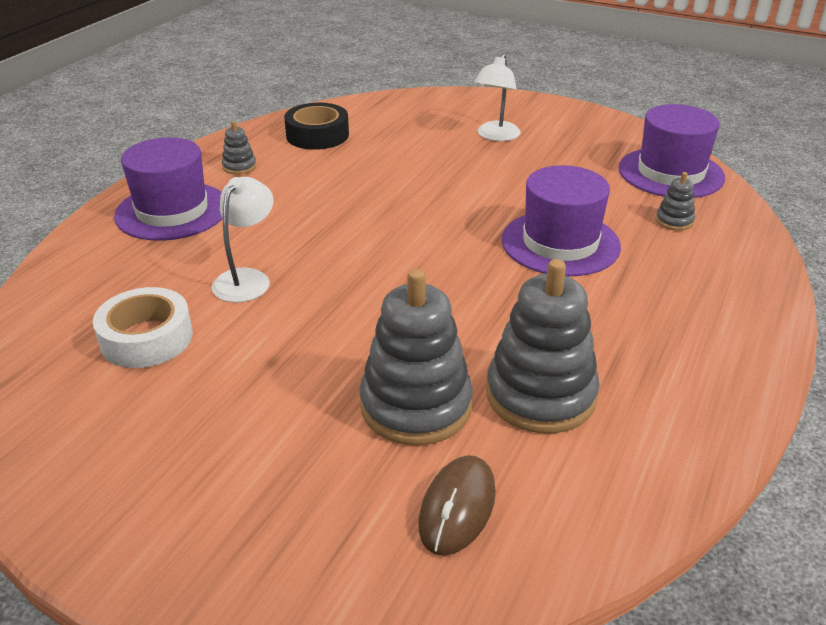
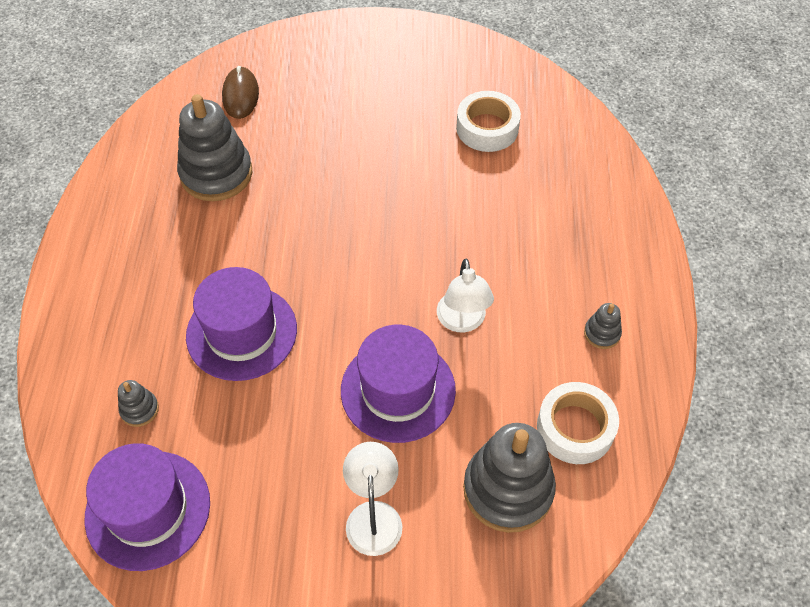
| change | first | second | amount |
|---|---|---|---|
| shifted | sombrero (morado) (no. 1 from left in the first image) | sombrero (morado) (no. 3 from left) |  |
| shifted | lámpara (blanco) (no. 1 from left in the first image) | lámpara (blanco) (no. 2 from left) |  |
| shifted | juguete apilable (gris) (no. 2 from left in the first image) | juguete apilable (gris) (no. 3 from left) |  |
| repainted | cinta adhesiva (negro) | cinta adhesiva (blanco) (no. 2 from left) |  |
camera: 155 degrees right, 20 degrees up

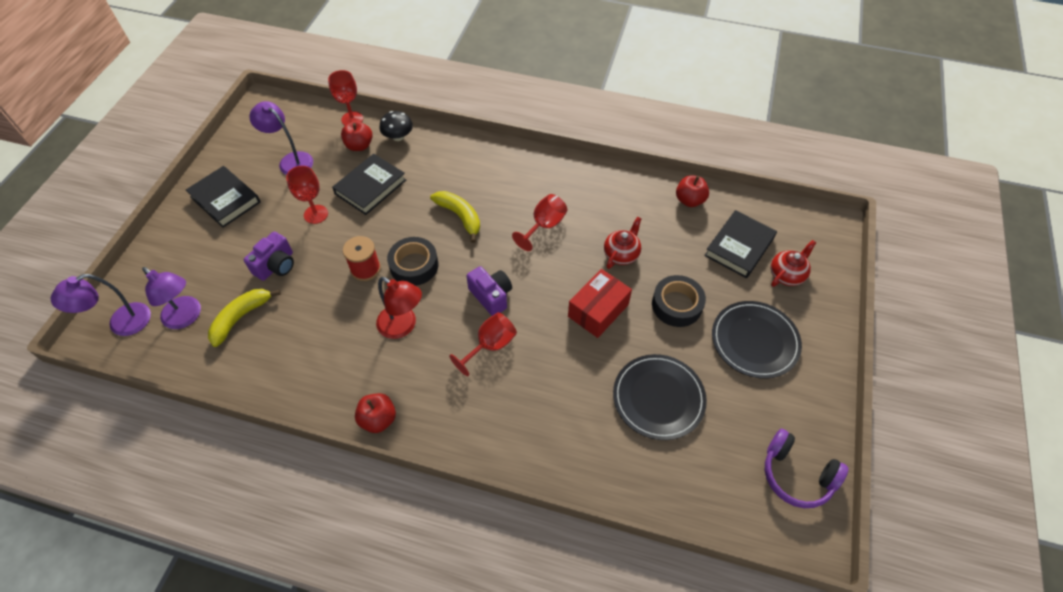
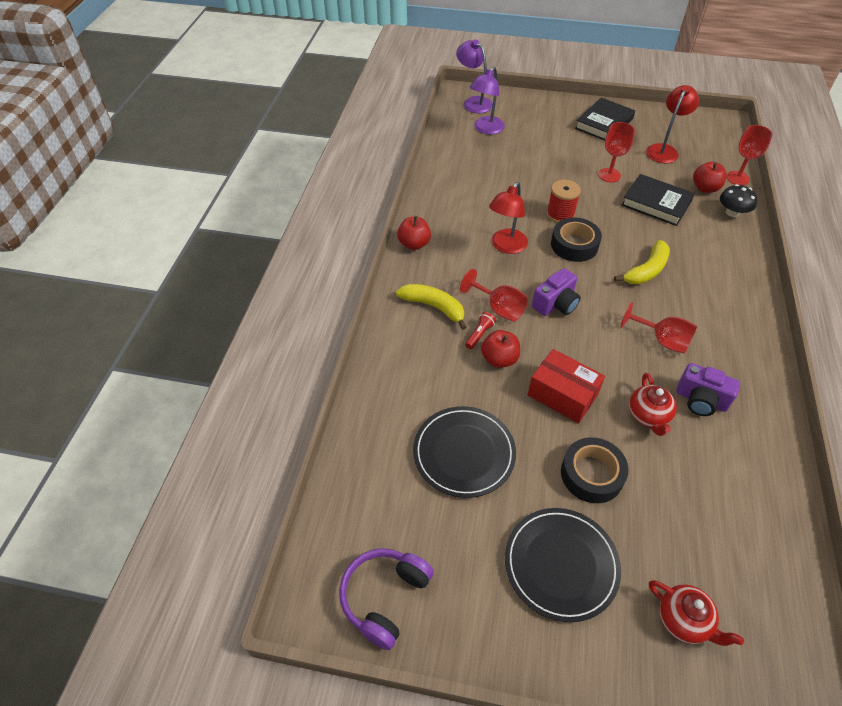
| change | first | second | amount |
|---|---|---|---|
| shifted | plátano (amarillo) (no. 1 from left) |  |  |
| new |  | lámpara de mano (rojo) |  |
| shifted | manzana (rojo) (no. 3 from left in the first image) | manzana (rojo) (no. 2 from left) |  |
| rotated | tetera (rojo) (no. 1 from left) |  | 60 degrees clockwise |
| repainted | lámpara (morado) (no. 3 from left) | lámpara (rojo) (no. 2 from left) |  |
| shifted | cámara (morado) (no. 1 from left in the first image) | cámara (morado) (no. 2 from left) |  |
| gone | libro (negro) (no. 3 from left) |  |  |
camera: 85 degrees right, 5 degrees down

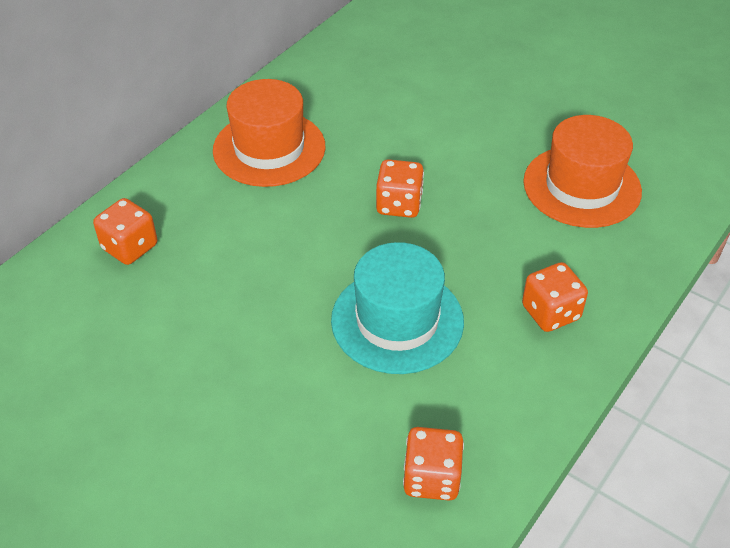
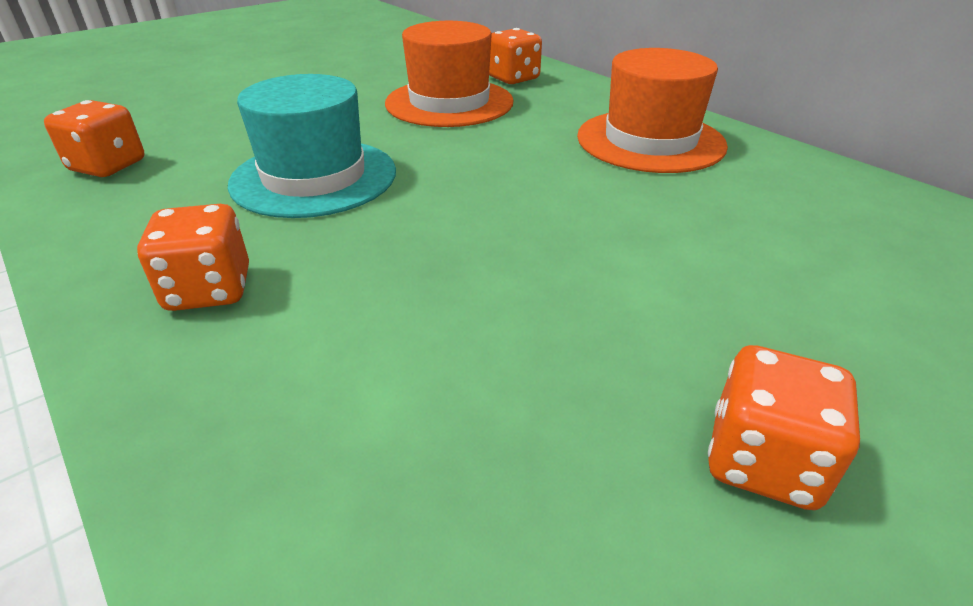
| change | first | second | amount |
|---|---|---|---|
| shifted | sombrero (naranja) (no. 2 from left in the first image) | sombrero (naranja) (no. 1 from left) |  |
| shifted | dado (naranja) (no. 2 from left in the first image) | dado (naranja) (no. 4 from left) |  |
camera: 105 degrees right, 10 degrees down

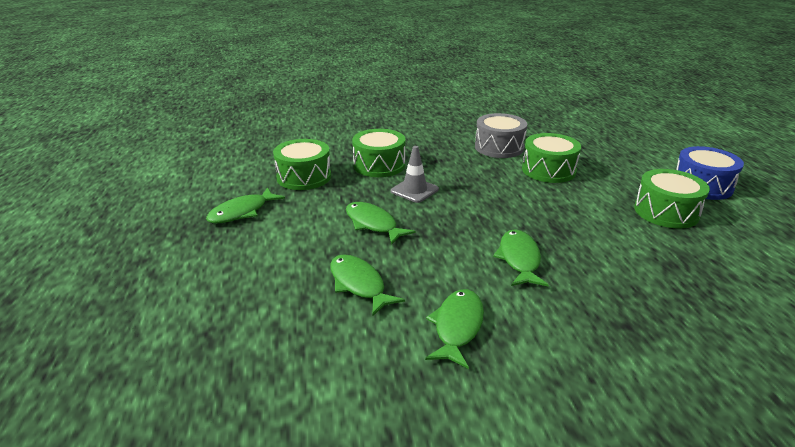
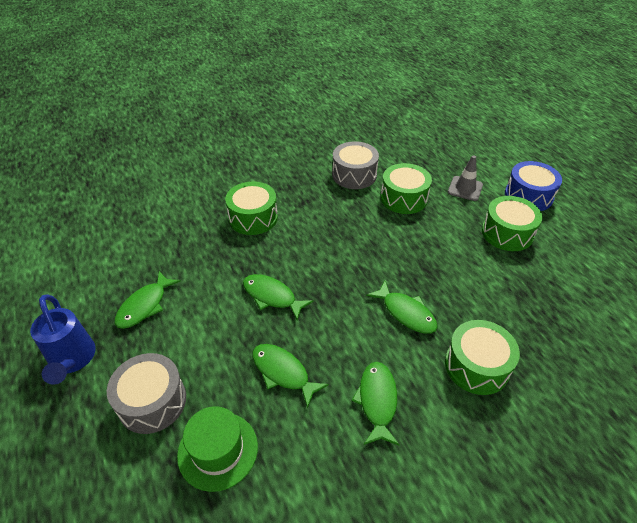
| change | first | second | amount |
|---|---|---|---|
| new |  | regadera (azul) |  |
| new |  | tambor (gris) (no. 1 from left) |  |
| new |  | sombrero (verde) |  |
| rotated | pez (verde) (no. 5 from left) |  | 150 degrees clockwise |
| shifted | tambor (verde) (no. 1 from left in the first image) | tambor (verde) (no. 3 from left) |  |
| shifted | cono de tráfico (gris) |  |  |
camera: 15 degrees left, 15 degrees up

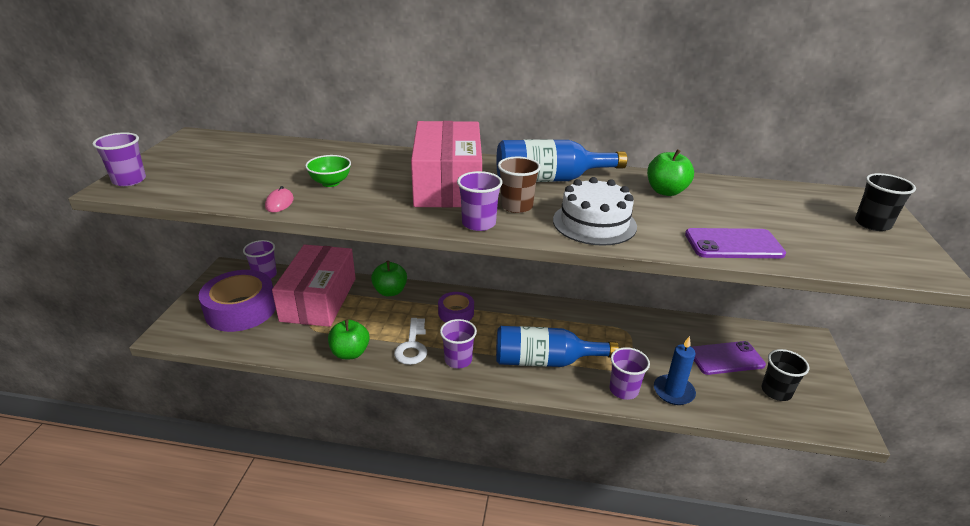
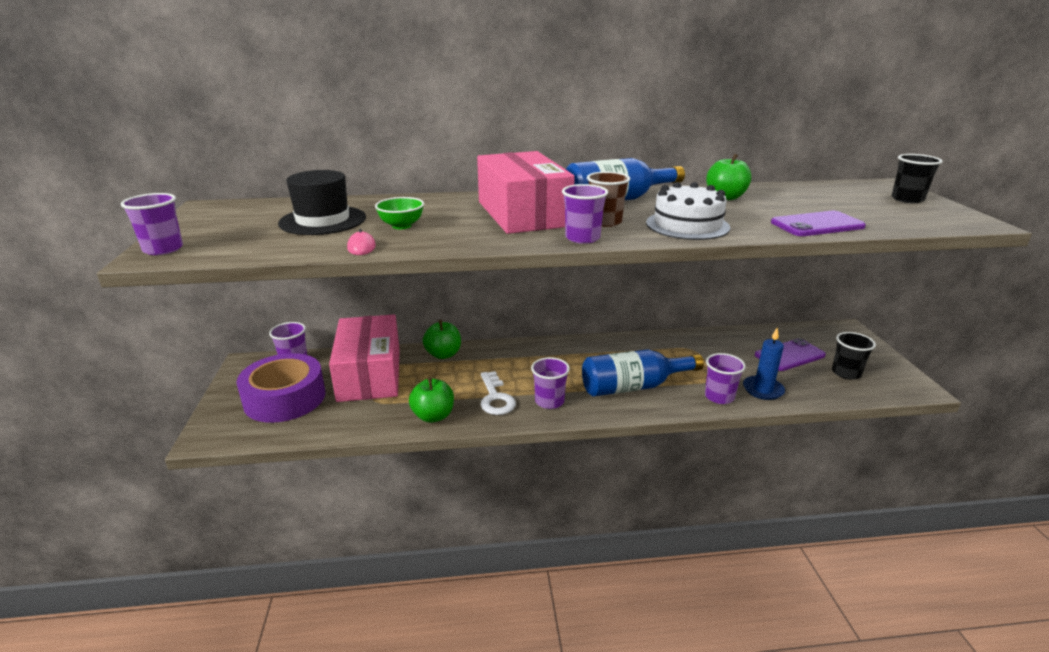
| change | first | second | amount |
|---|---|---|---|
| new |  | sombrero (negro) |  |
| gone | cinta adhesiva (morado) (no. 2 from left) |  |  |
camera: 15 degrees left, 5 degrees down

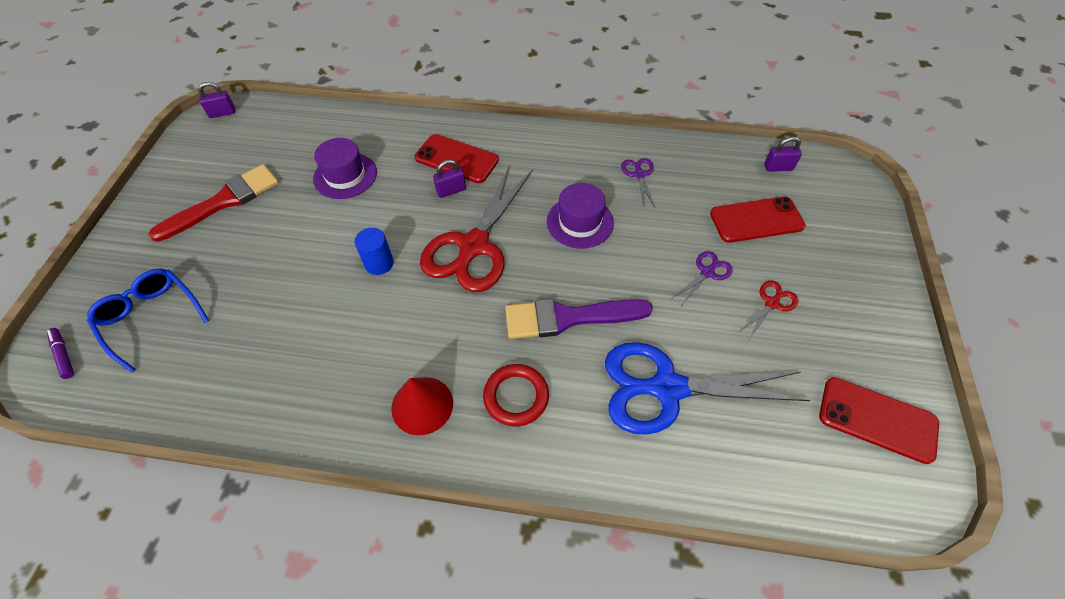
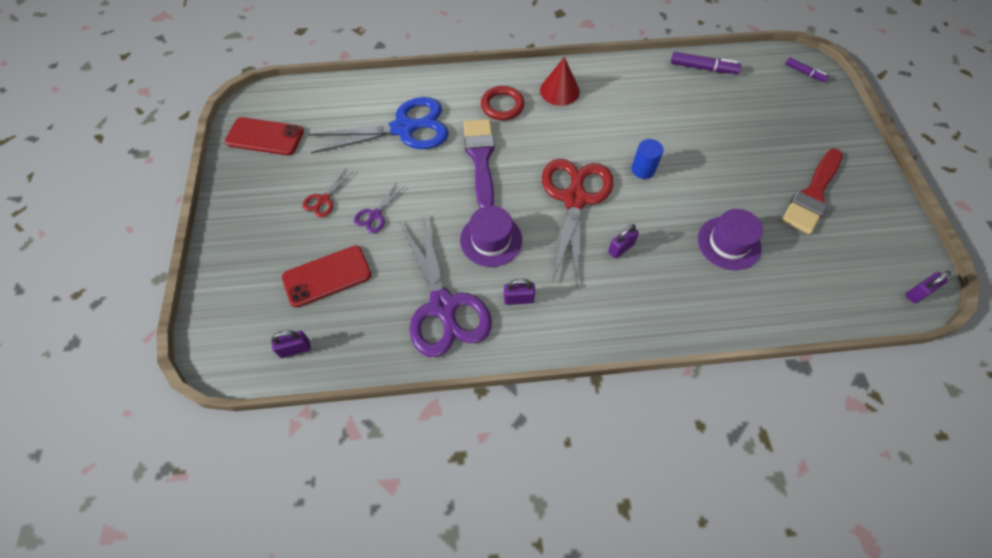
| change | first | second | amount |
|---|---|---|---|
| scaled | tijeras (morado) (no. 1 from left in the first image) | tijeras (morado) (no. 2 from left) | x2.33 |
| rotated | pincel (morado) |  | 75 degrees counterclockwise |
| new |  | candado (morado) (no. 2 from left) |  |
| new |  | rotulador (morado) (no. 1 from left) |  |
| gone | gafas (azul) |  |  |
| gone | móvil (rojo) (no. 1 from left) |  |  |
camera: 165 degrees right, 5 degrees up

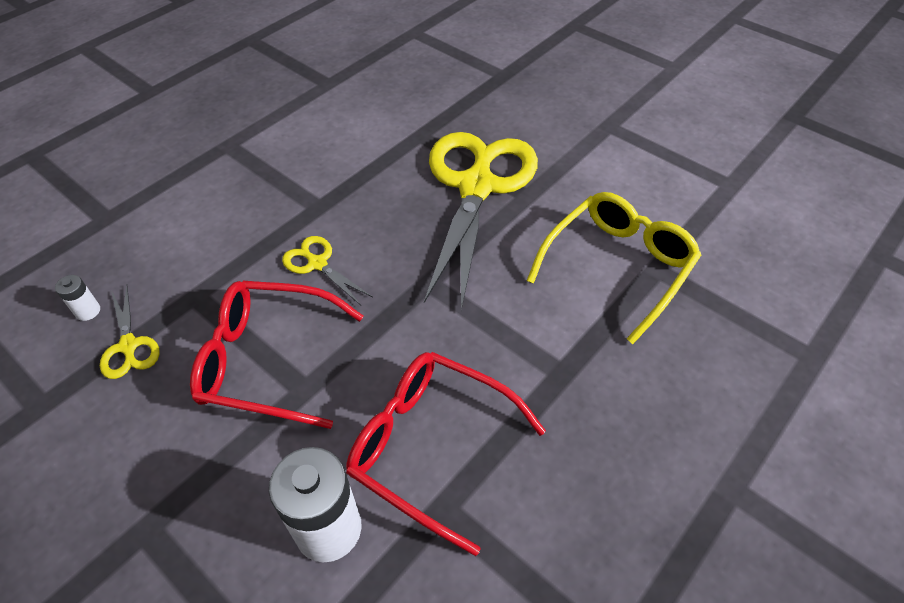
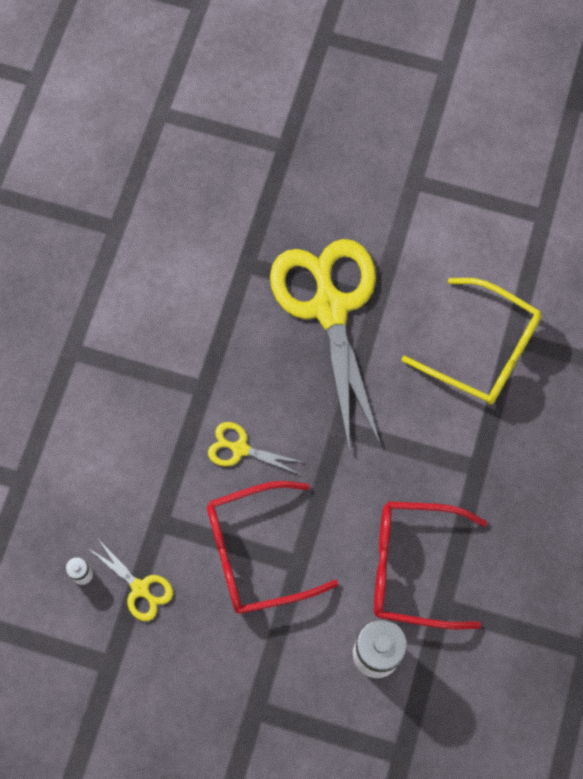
| change | first | second | amount |
|---|---|---|---|
| rotated | gafas (amarillo) |  | 105 degrees clockwise |
camera: 25 degrees left, 20 degrees up

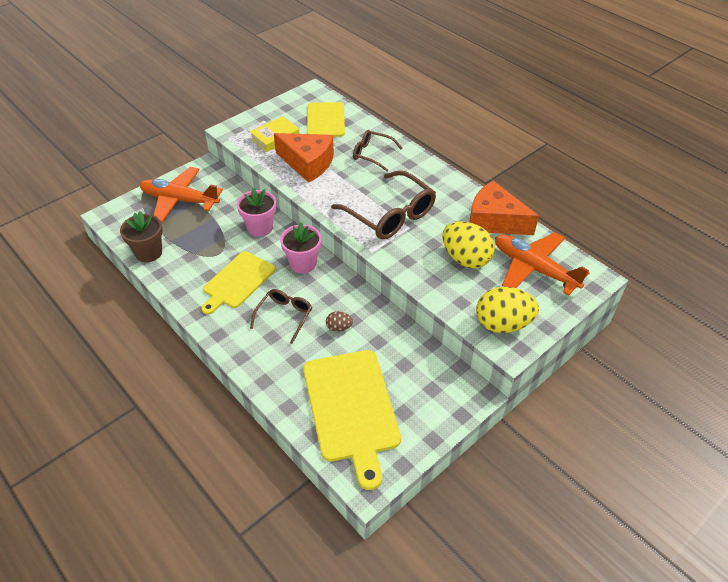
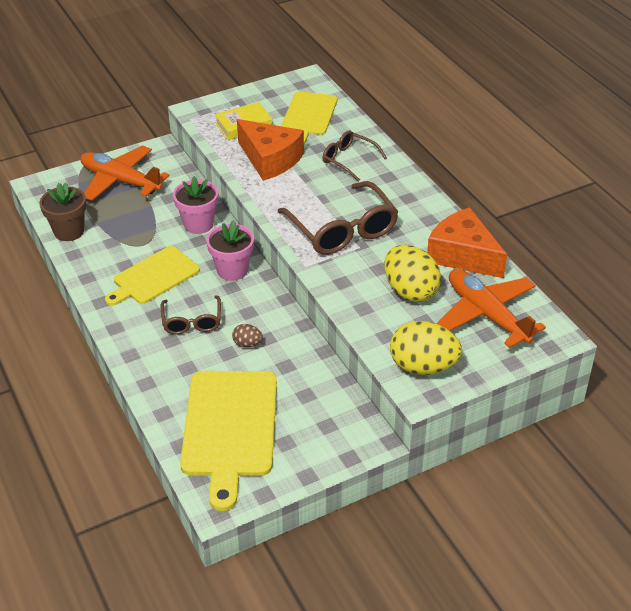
| change | first | second | amount |
|---|---|---|---|
| rotated | gafas (marrón) (no. 1 from left) |  | 135 degrees clockwise |
camera: 15 degrees right, 5 degrees down

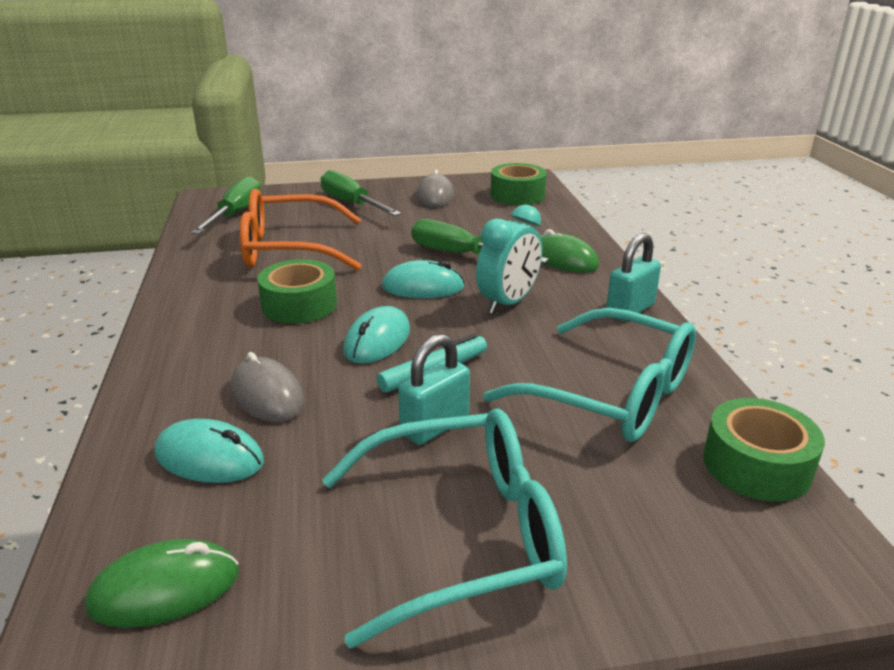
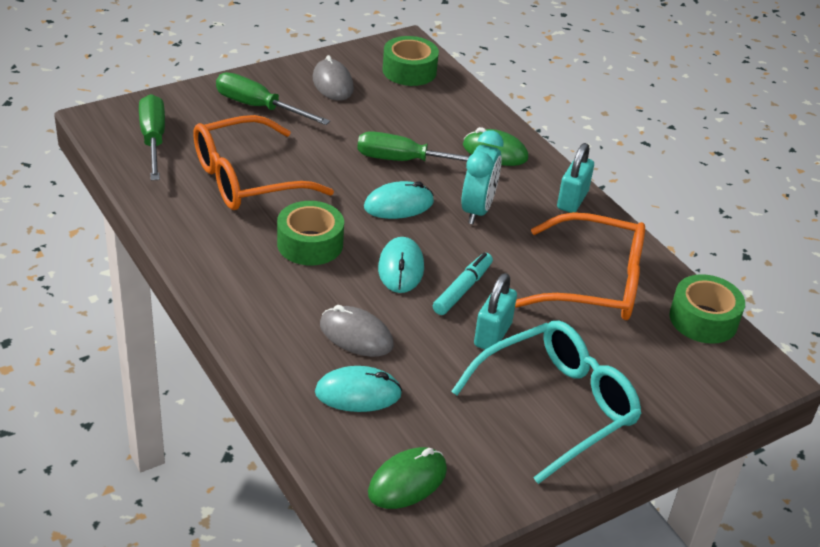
| change | first | second | amount |
|---|---|---|---|
| repainted | gafas (turquesa) (no. 2 from left) | gafas (naranja) (no. 2 from left) |  |
camera: 25 degrees left, 10 degrees up

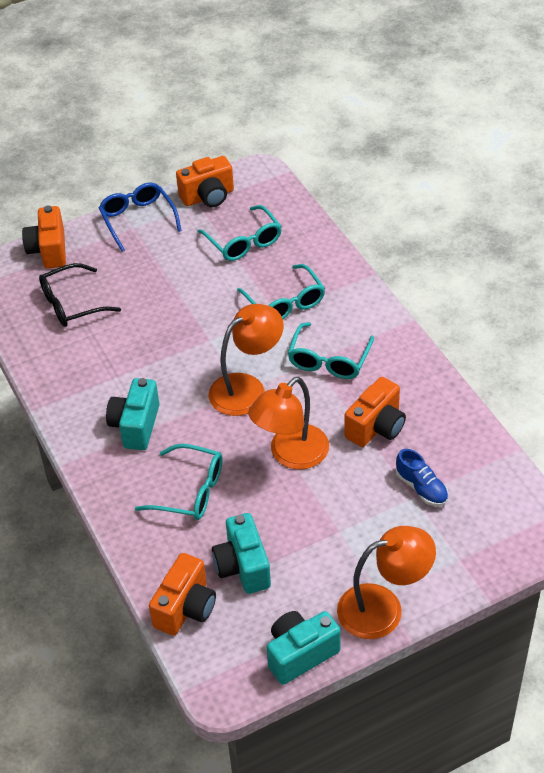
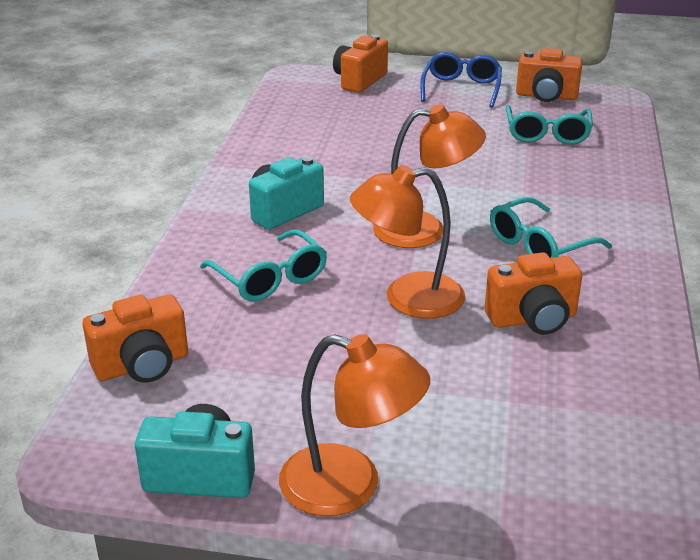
| change | first | second | amount |
|---|---|---|---|
| gone | gafas (negro) |  |  |
| gone | cámara (turquesa) (no. 2 from left) |  |  |
| gone | gafas (turquesa) (no. 3 from left) |  |  |
| gone | zapato (azul) |  |  |
camera: 35 degrees right, 15 degrees down

